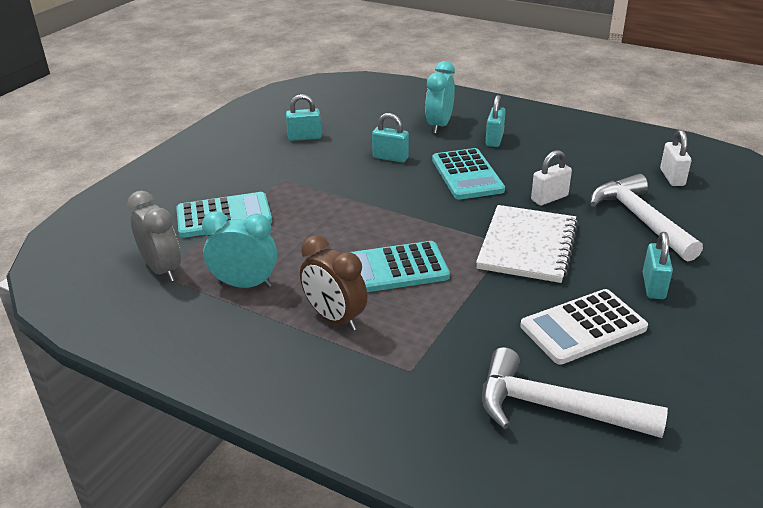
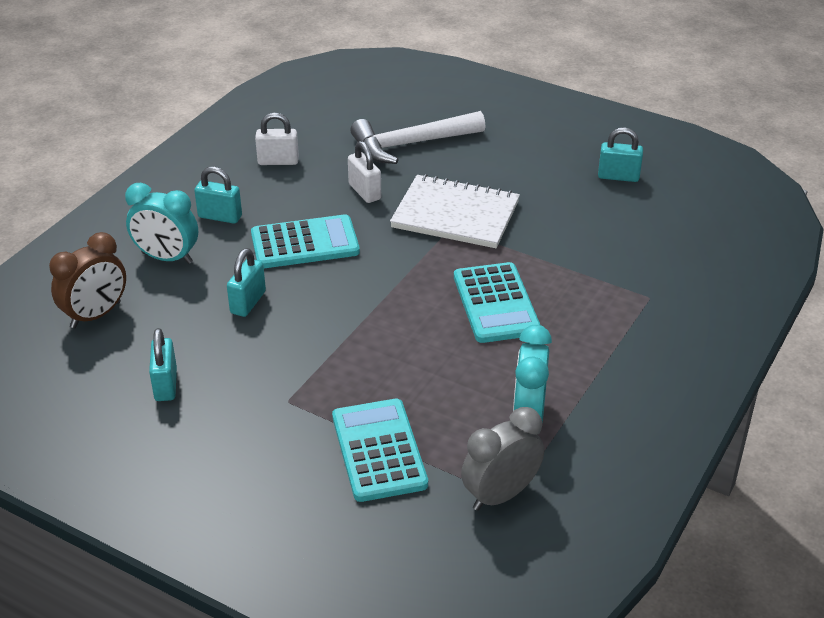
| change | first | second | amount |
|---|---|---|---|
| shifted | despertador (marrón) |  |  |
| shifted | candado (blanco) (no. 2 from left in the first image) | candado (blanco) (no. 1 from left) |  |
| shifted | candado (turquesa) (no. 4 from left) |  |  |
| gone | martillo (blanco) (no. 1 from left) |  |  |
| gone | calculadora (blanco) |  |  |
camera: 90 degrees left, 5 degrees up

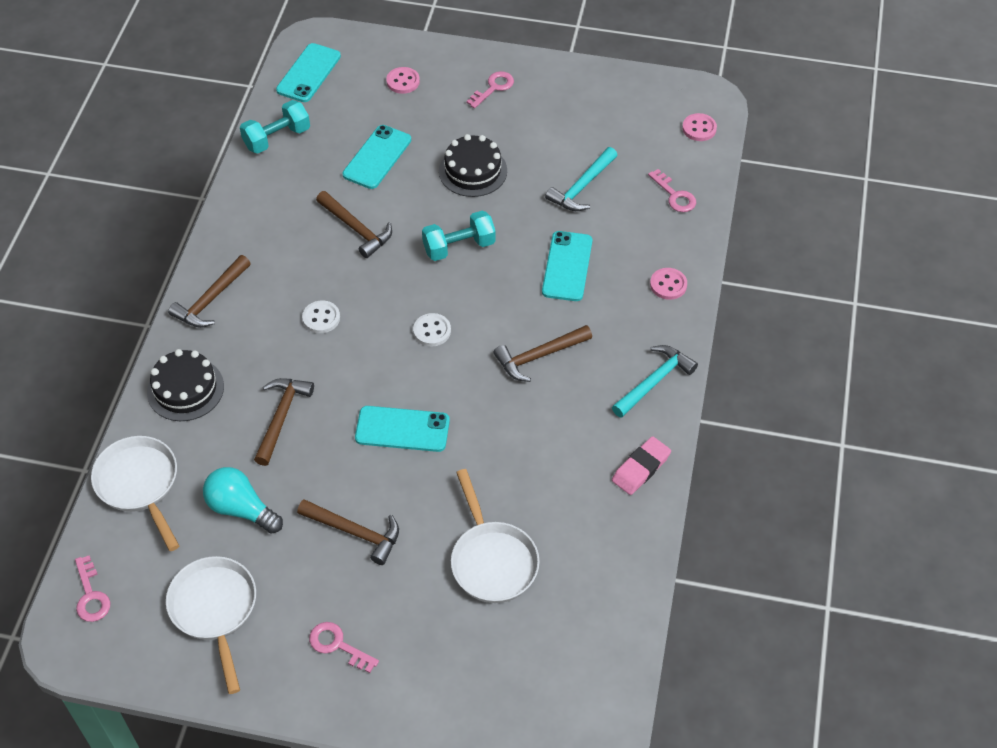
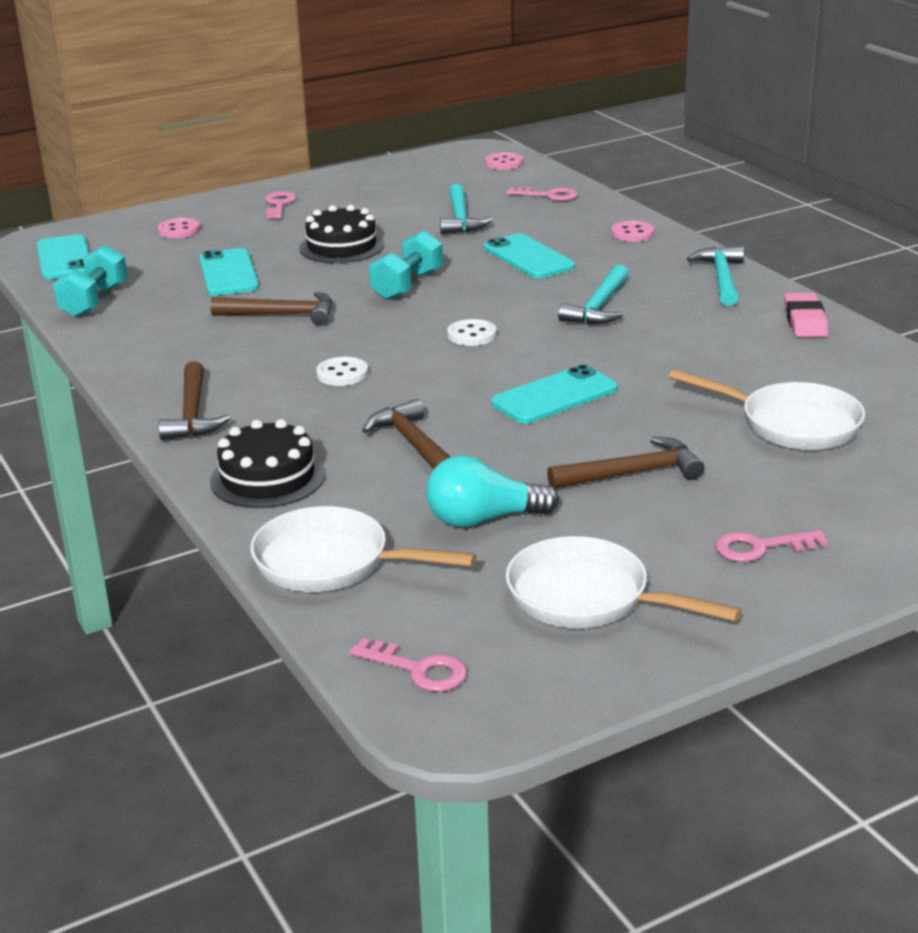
| change | first | second | amount |
|---|---|---|---|
| repainted | martillo (marrón) (no. 5 from left) | martillo (turquesa) (no. 2 from left) |  |
camera: 40 degrees left, 25 degrees down

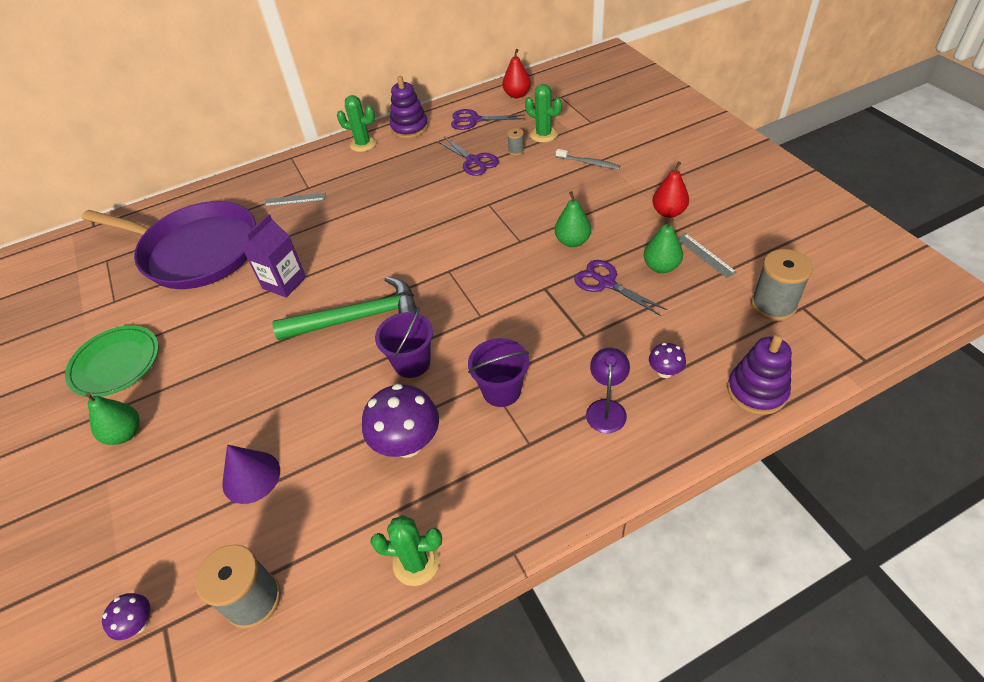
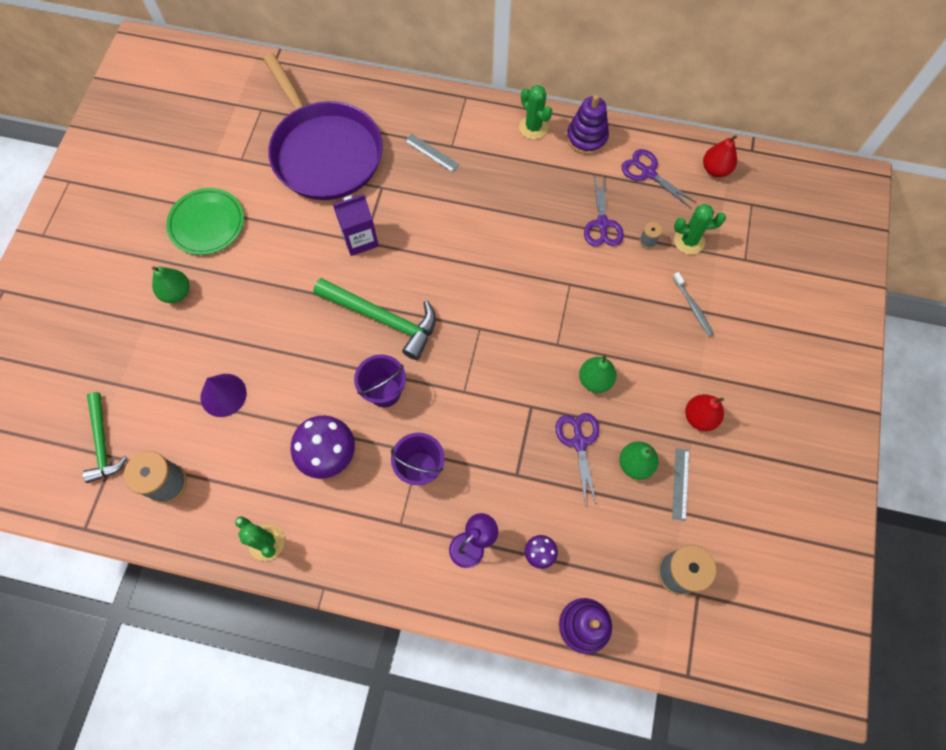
| change | first | second | amount |
|---|---|---|---|
| swapped | seta (morado) (no. 1 from left) | martillo (verde) (no. 1 from left) |  |
| rotated | cactus (verde) (no. 3 from left) |  | 75 degrees counterclockwise |
camera: 35 degrees right, 20 degrees up

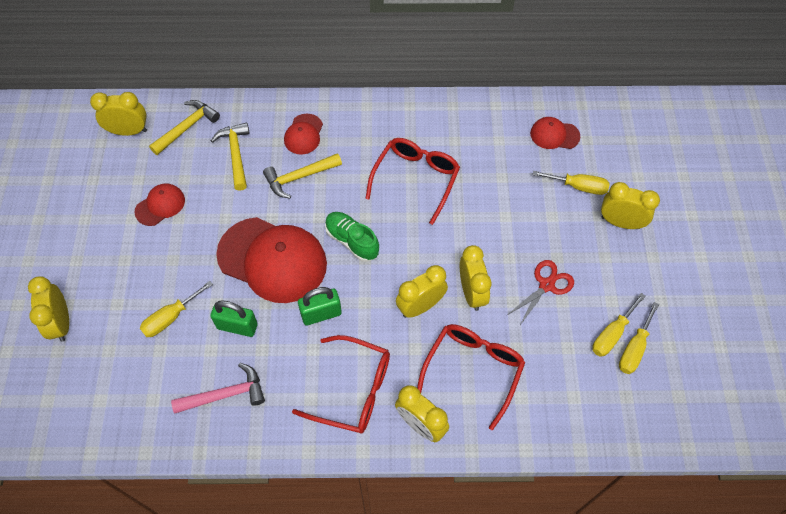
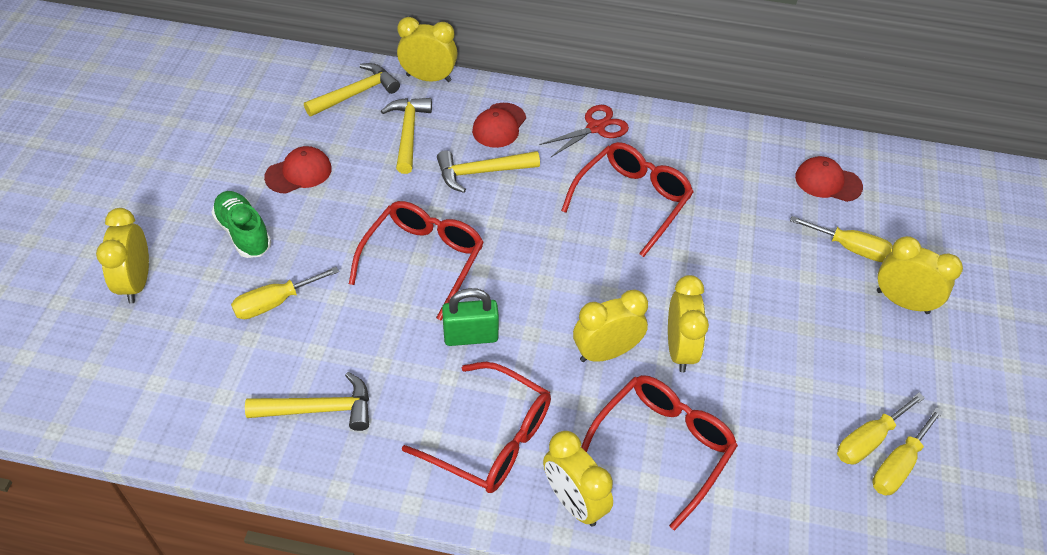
| change | first | second | amount |
|---|---|---|---|
| shifted | zapato (verde) |  |  |
| repainted | martillo (rosa) | martillo (amarillo) (no. 1 from left) |  |
| swapped | gorra (rojo) (no. 2 from left) | gafas (rojo) (no. 1 from left) |  |
| shifted | despertador (amarillo) (no. 2 from left) |  |  |
| shifted | tijeras (rojo) |  |  |
| gone | candado (verde) (no. 1 from left) |  |  |
camera: 10 degrees right, 10 degrees down

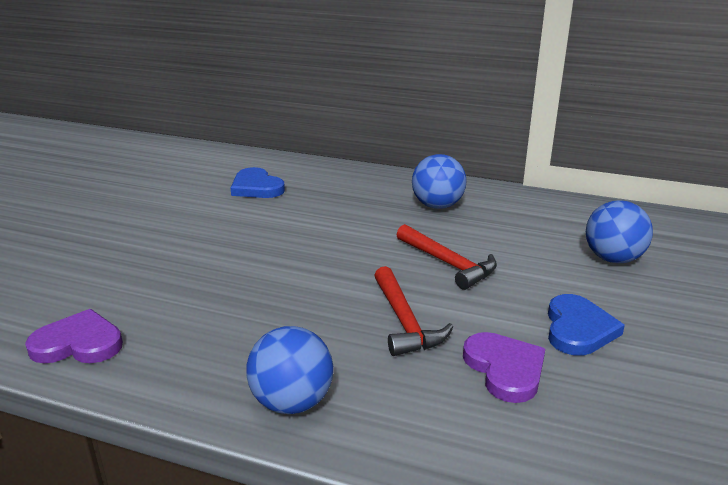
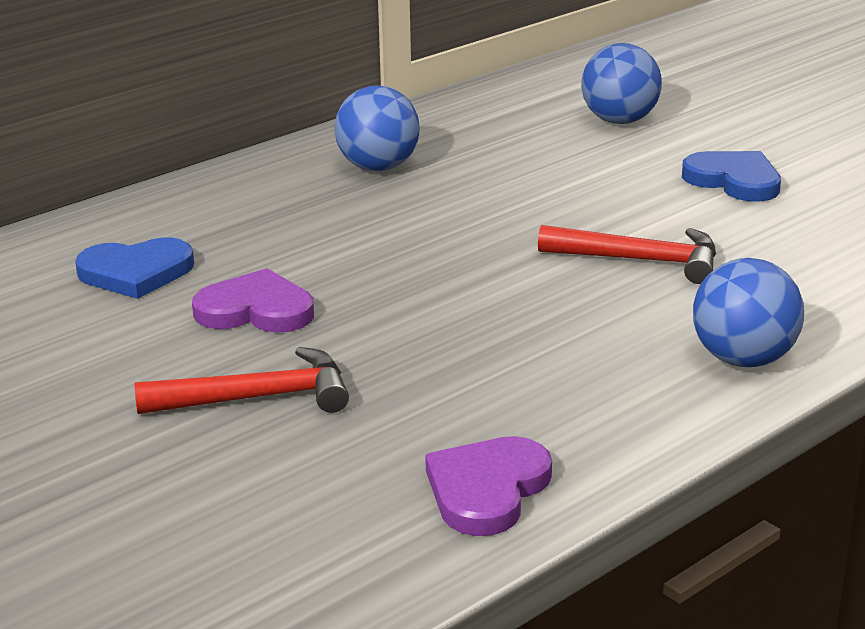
| change | first | second | amount |
|---|---|---|---|
| shifted | martillo (rojo) (no. 2 from left in the first image) | martillo (rojo) (no. 1 from left) |  |
| shifted | corazón (morado) (no. 2 from left in the first image) | corazón (morado) (no. 1 from left) |  |
camera: 60 degrees left, 0 degrees up

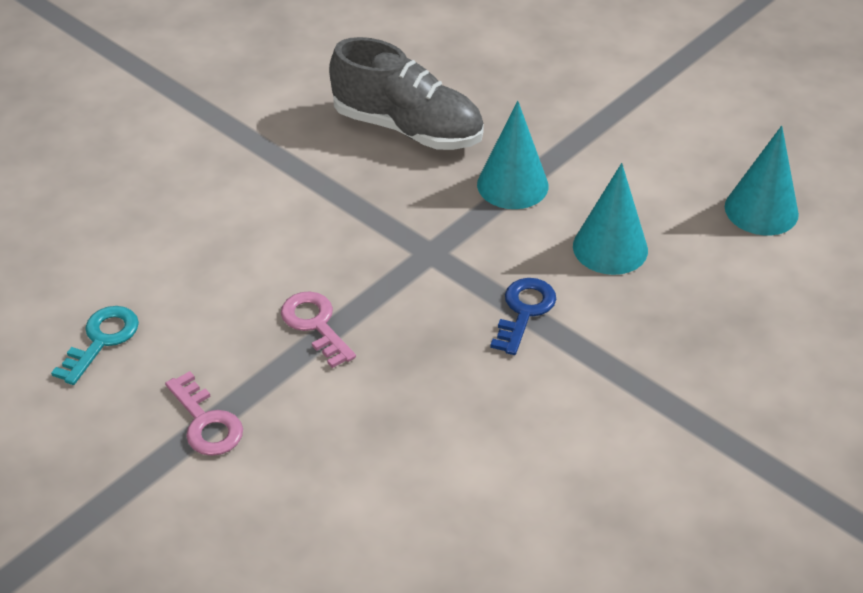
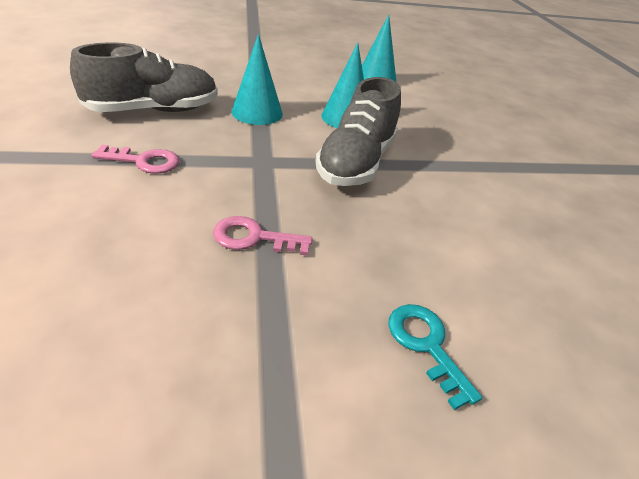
| change | first | second | amount |
|---|---|---|---|
| shifted | llave (rosa) (no. 1 from left) |  |  |
| swapped | llave (azul) | zapato (gris) (no. 2 from left) |  |
| shifted | llave (turquesa) |  |  |
camera: 55 degrees left, 5 degrees down

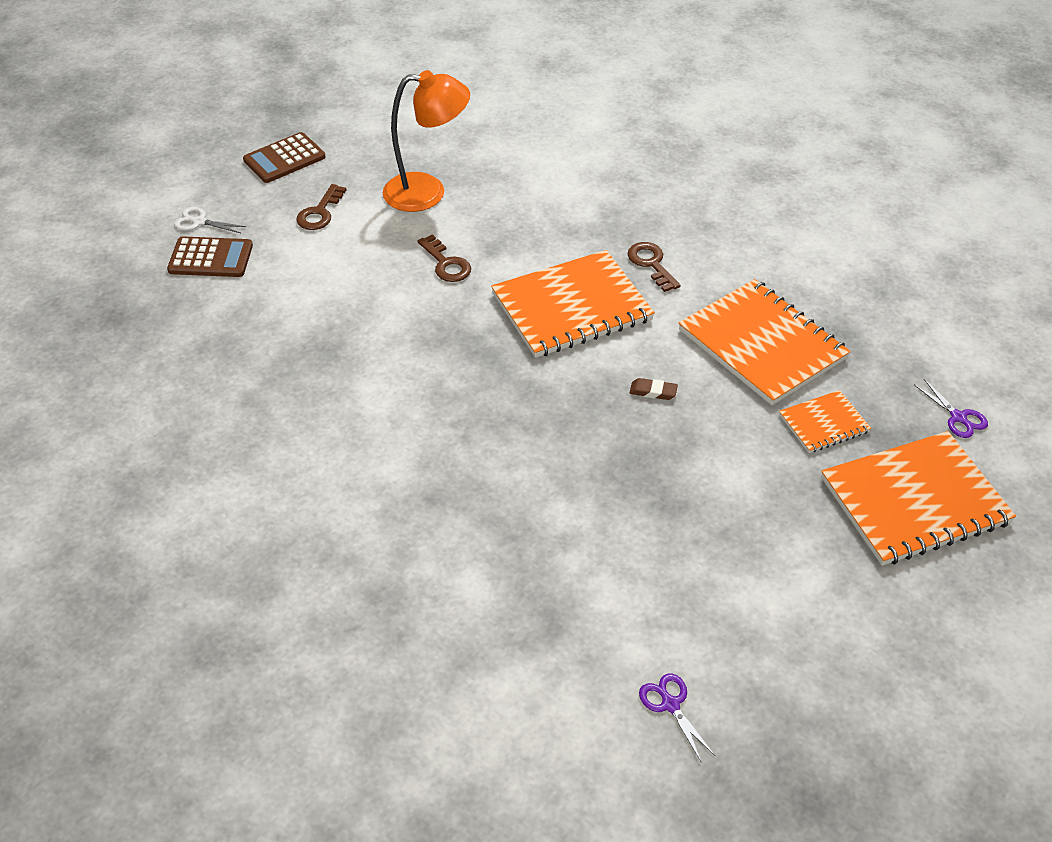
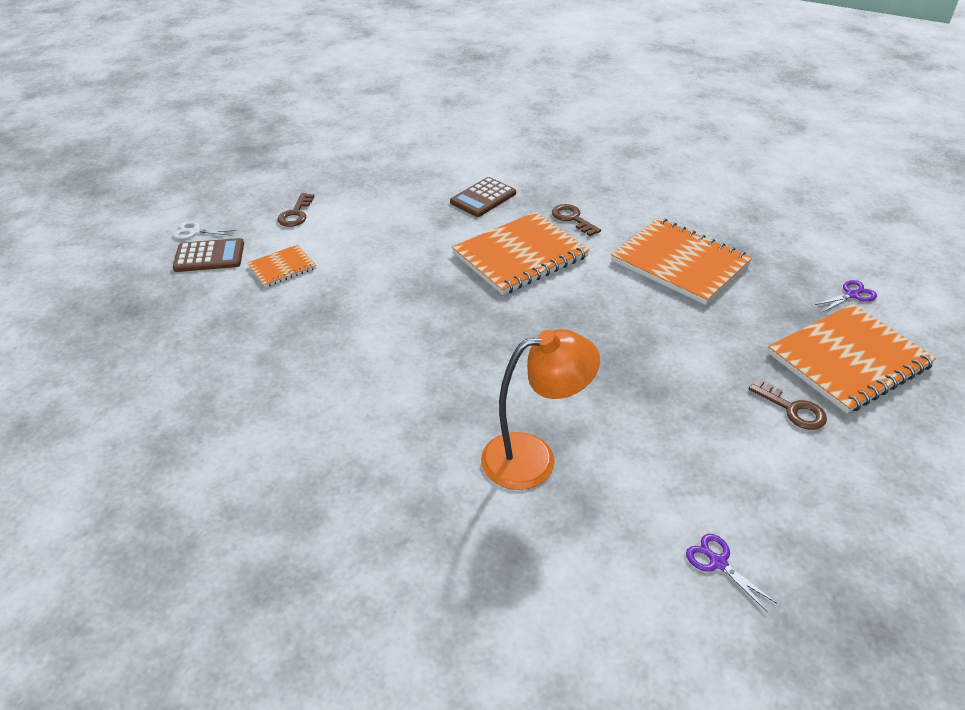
| change | first | second | amount |
|---|---|---|---|
| shifted | cuaderno (naranja) (no. 3 from left in the first image) | cuaderno (naranja) (no. 1 from left) |  |
| shifted | calculadora (marrón) (no. 2 from left) |  |  |
| shifted | lámpara (naranja) |  |  |
| shifted | llave (marrón) (no. 2 from left in the first image) | llave (marrón) (no. 3 from left) |  |
| rotated | tijeras (morado) (no. 2 from left) |  | 75 degrees counterclockwise |
| gone | goma de borrar (marrón) |  |  |
camera: 10 degrees left, 5 degrees down

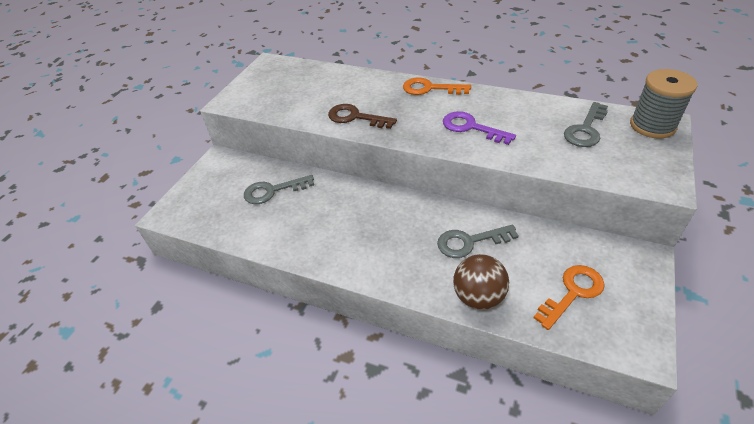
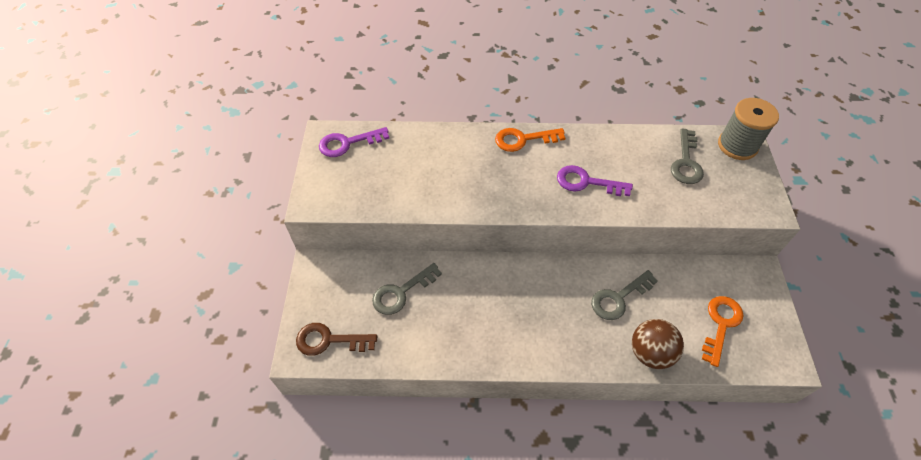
| change | first | second | amount |
|---|---|---|---|
| shifted | llave (marrón) |  |  |
| new |  | llave (morado) (no. 1 from left) |  |
camera: 25 degrees left, 10 degrees up

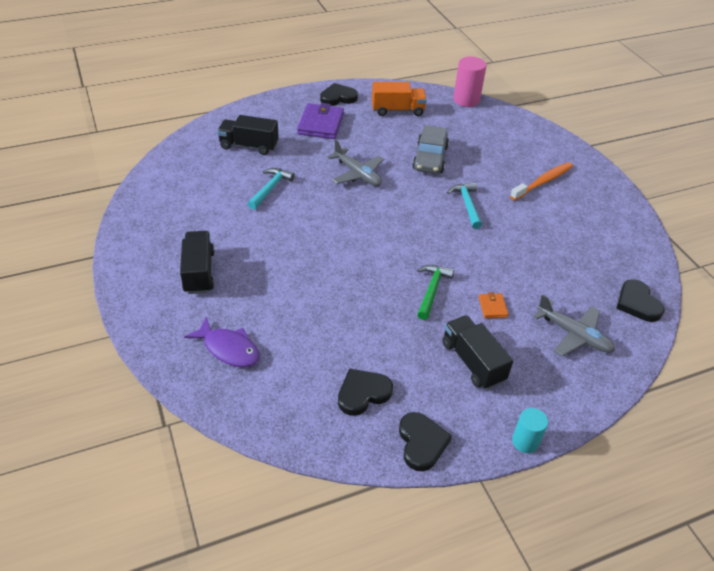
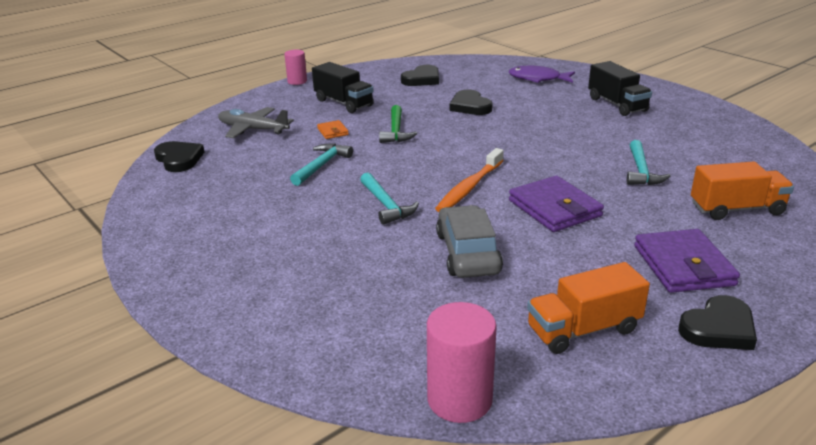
| change | first | second | amount |
|---|---|---|---|
| repainted | cilindro (turquesa) | cilindro (rosa) (no. 1 from left) |  |
| new |  | martillo (turquesa) (no. 1 from left) |  |
| shifted | cepillo de dientes (naranja) |  |  |
| shifted | corazón (negro) (no. 3 from left) |  |  |
| swapped | avión (gris) (no. 1 from left) | cartera (morado) (no. 1 from left) |  |
| repainted | camión (negro) (no. 2 from left) | camión (naranja) (no. 2 from left) |  |
camera: 165 degrees right, 15 degrees down

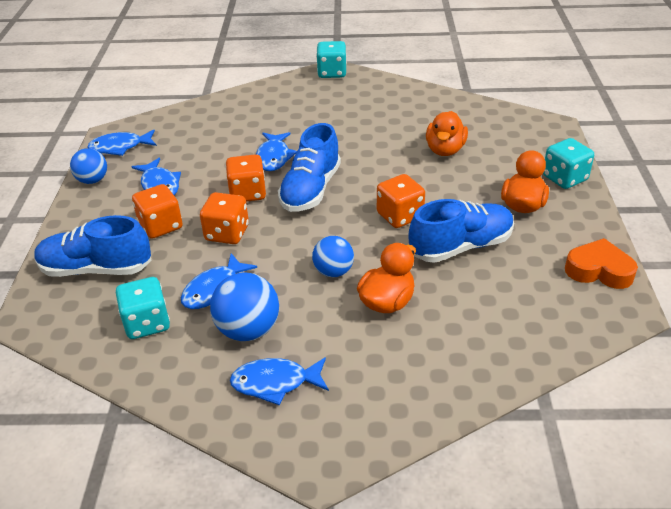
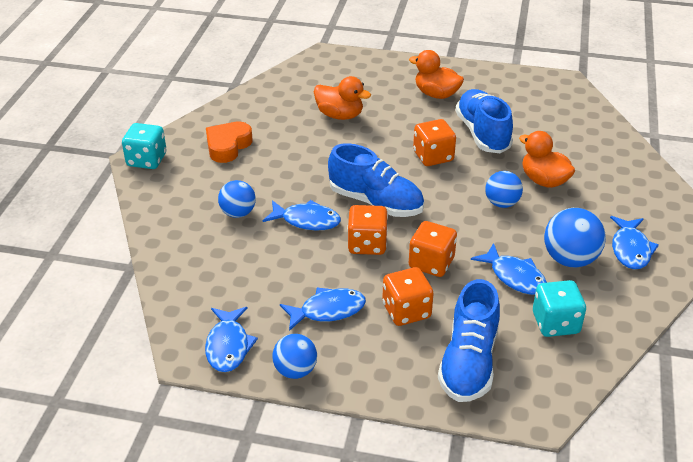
| change | first | second | amount |
|---|---|---|---|
| shifted | corazón (naranja) |  |  |
| new |  | pelota (azul) (no. 1 from left) |  |
| gone | dado (turquesa) (no. 3 from left) |  |  |
camera: 80 degrees left, 0 degrees up

